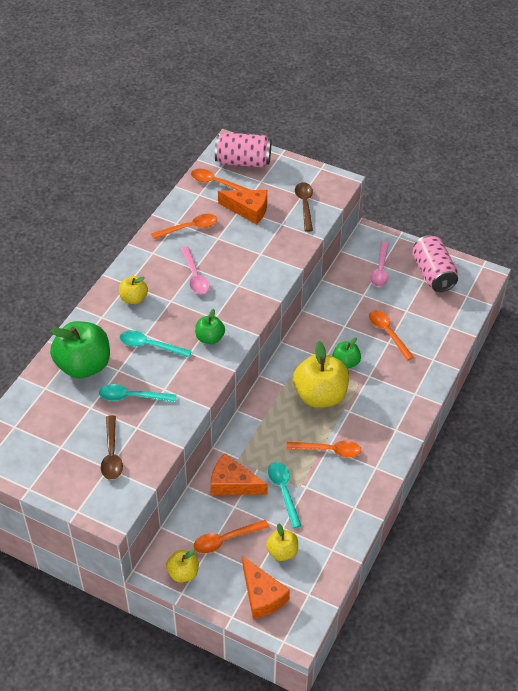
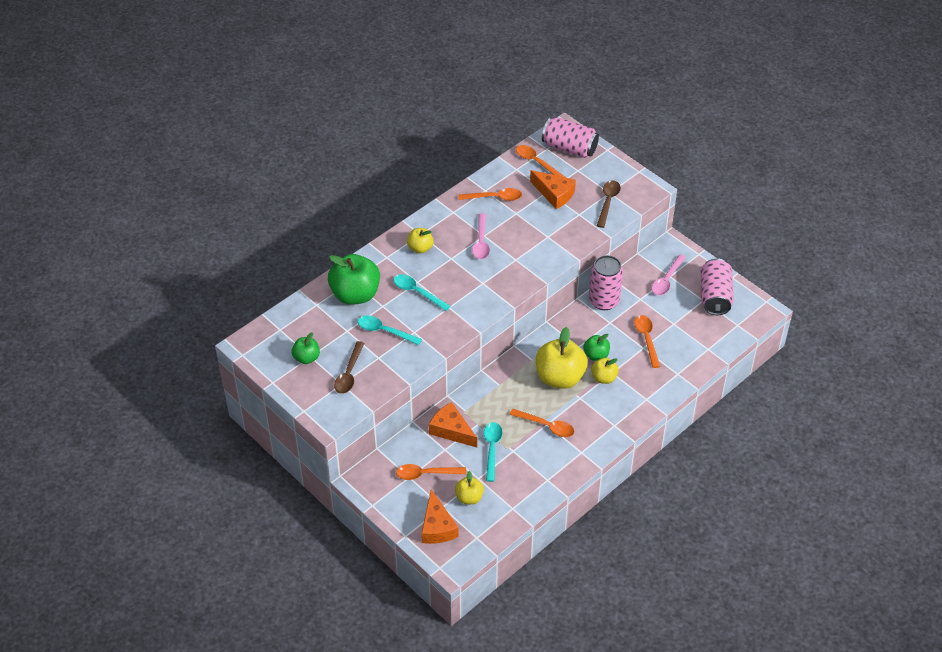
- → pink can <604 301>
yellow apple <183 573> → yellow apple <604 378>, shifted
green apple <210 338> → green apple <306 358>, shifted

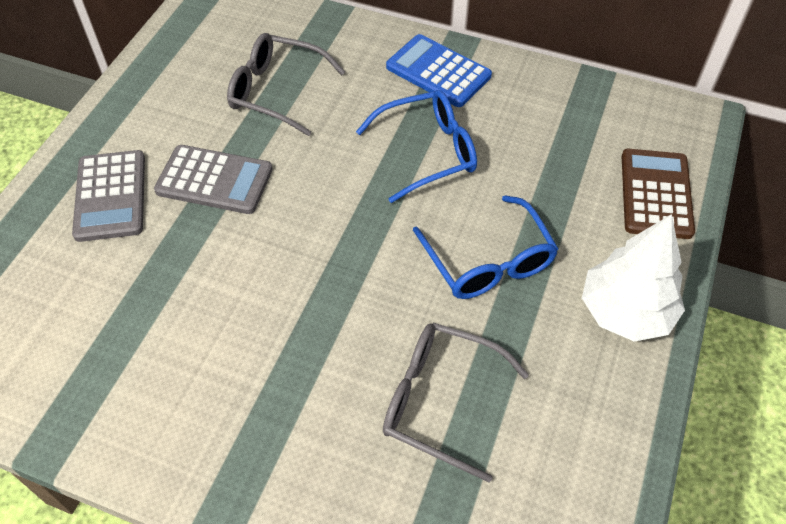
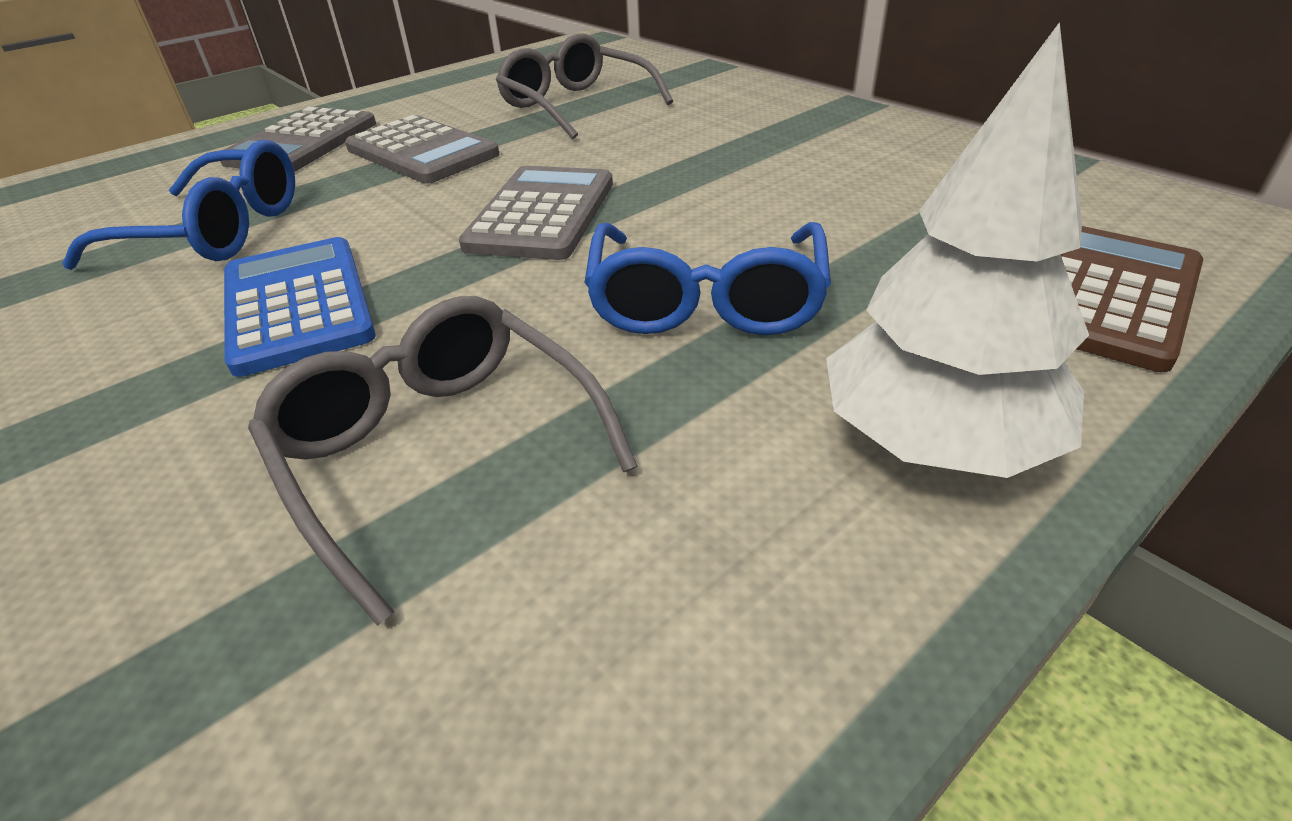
- → grey calculator <542 214>
blue glasses <428 152> → blue glasses <216 231>, shifted
blue calculator <438 71> → blue calculator <298 305>, shifted

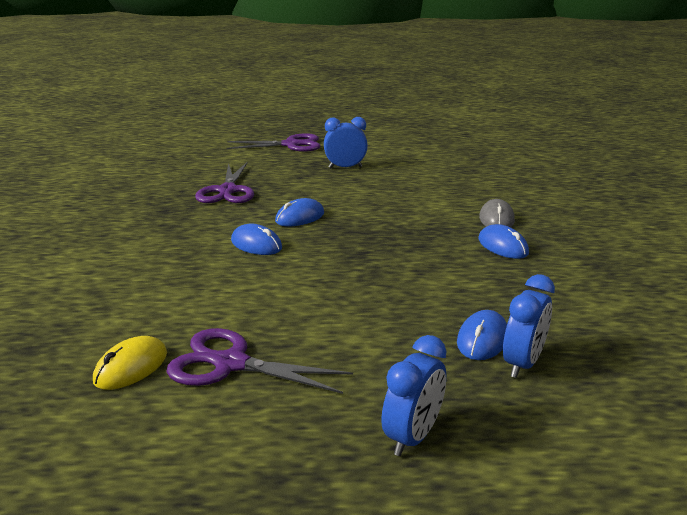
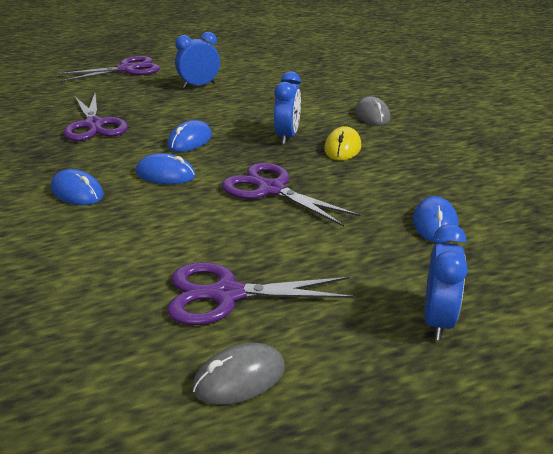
- → grey mouse <239 378>
- → purple scissors <271 190>
yellow mouse <131 367> → yellow mouse <342 148>, shifted
blue mouse <503 246> → blue mouse <77 192>, shifted
blue clock <522 363> → blue clock <287 136>, shifted

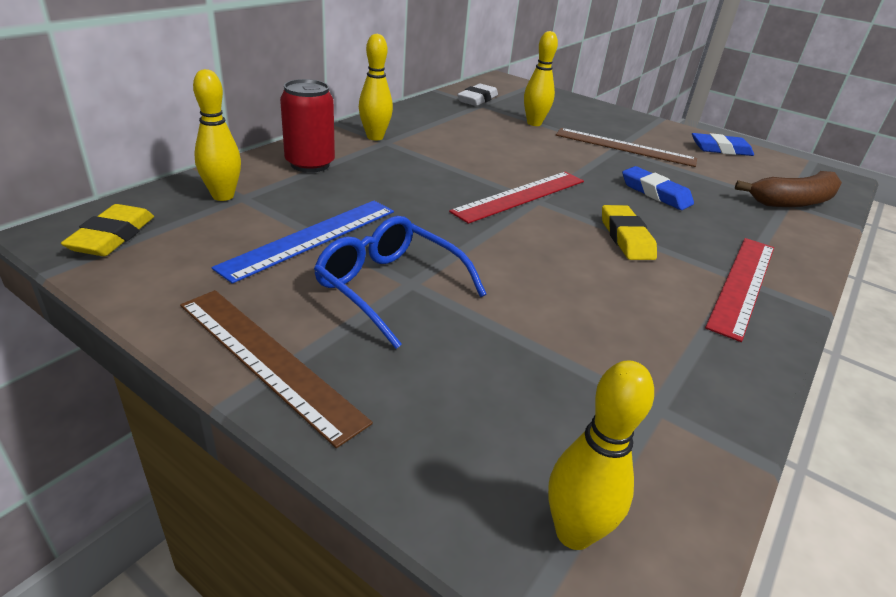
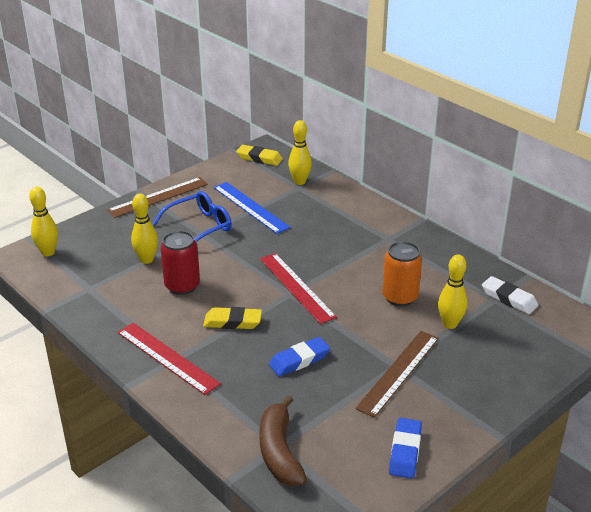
- → orange can <400 297>
red can <310 164> → red can <182 286>, shifted
yellow bowling pin <375 137> → yellow bowling pin <147 260>, shifted

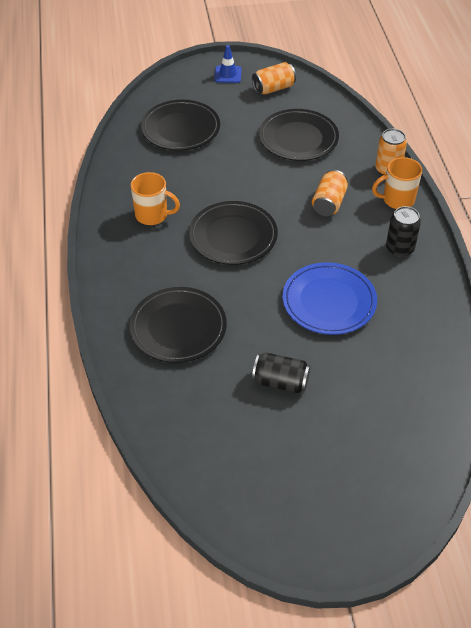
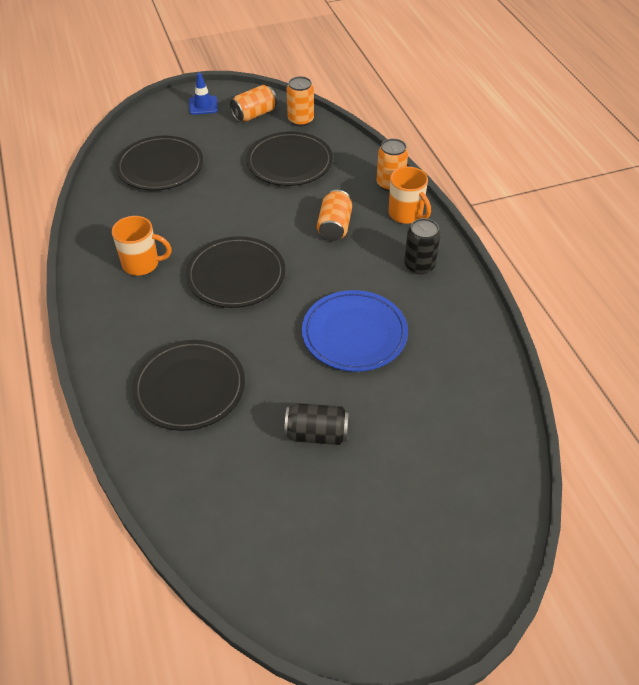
- → orange can <300 120>
orange mug <397 200> → orange mug <406 214>, 105 degrees counterclockwise

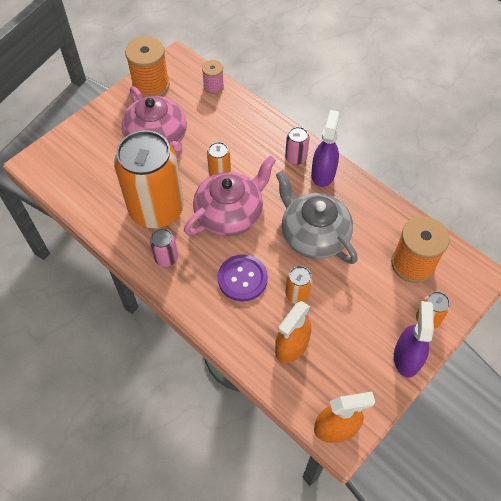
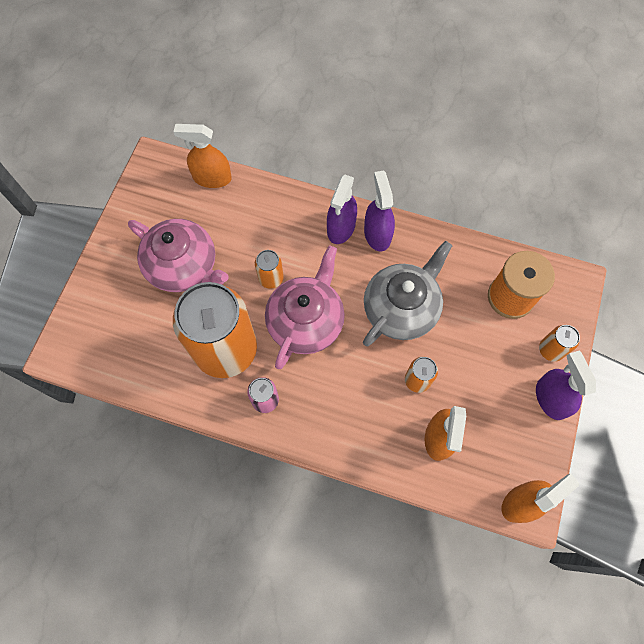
orange spool <151 85> → -
purple button <242 278> → -
pink spool <213 86> → orange spray bottle <212 178>
pink can <296 158> → purple spray bottle <341 228>
grey teapot <313 235> → grey teapot <401 308>, 105 degrees clockwise

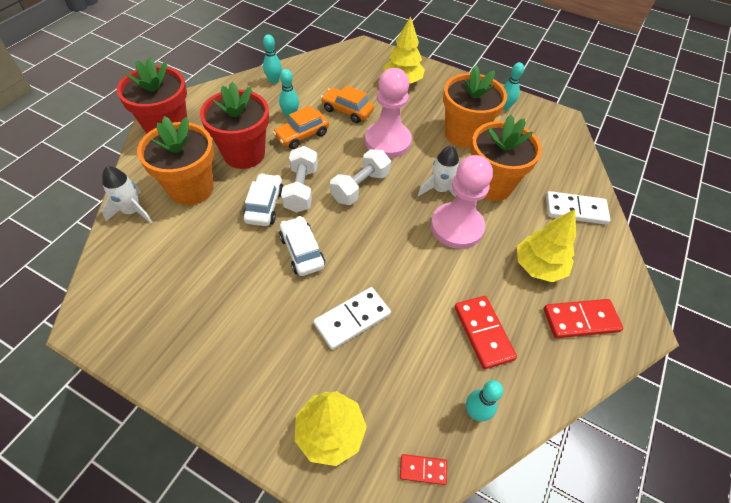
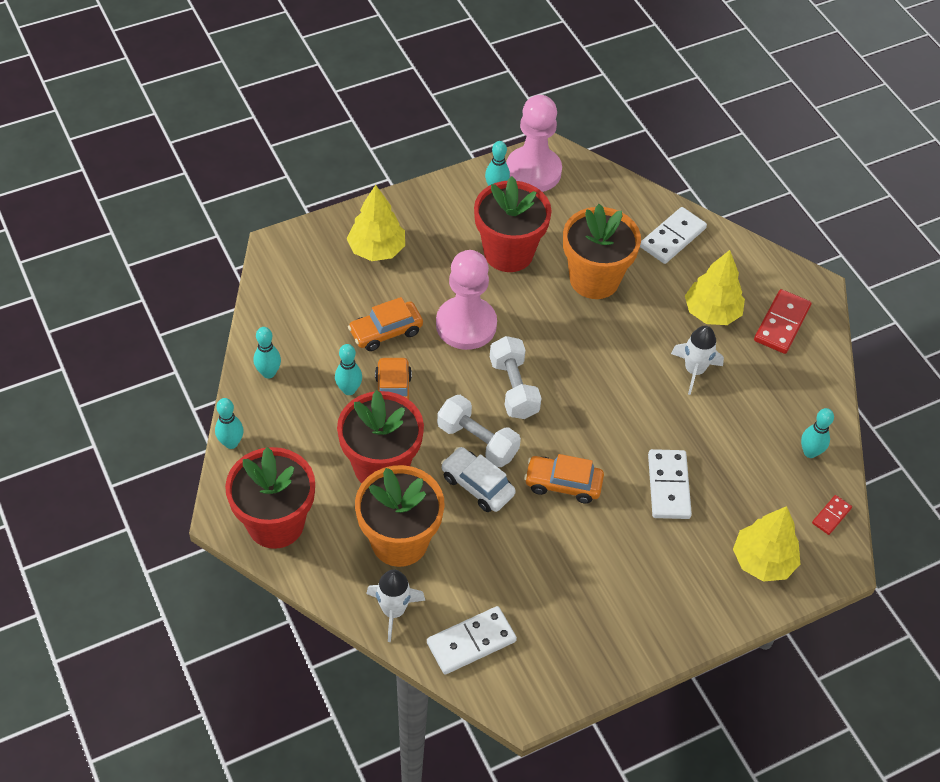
red domino <483 333> → -
- → turquoise bowling pin <231 443>
- → white domino <471 642>
white rocket <440 190> → white rocket <694 370>, shifted
pink pawn <456 227> → pink pawn <533 171>, shifted
white car <302 251> → orange car <563 484>
orange flower pot <463 134> → red flower pot <508 253>

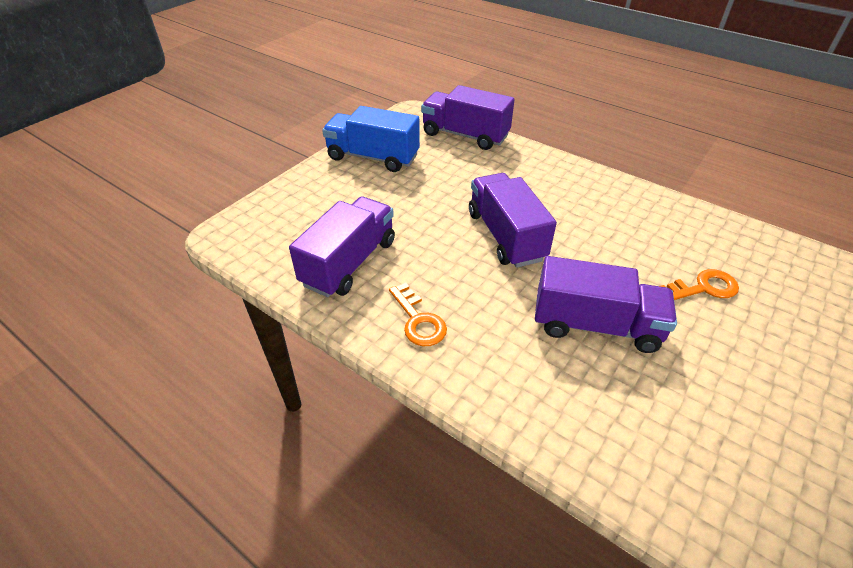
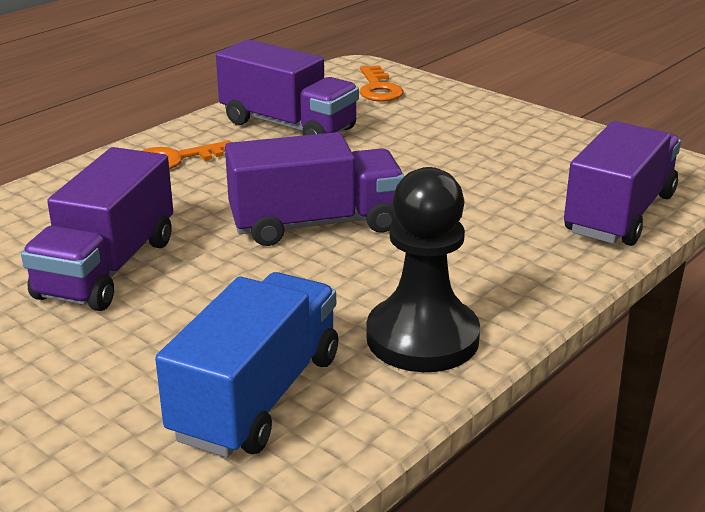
- → black pawn <422 338>
blue truck <373 157> → blue truck <257 396>, shifted
orange key <704 288> → orange key <378 88>, shifted

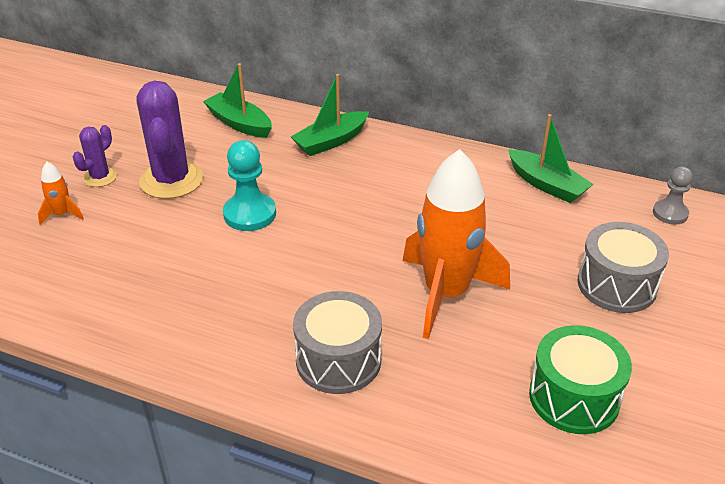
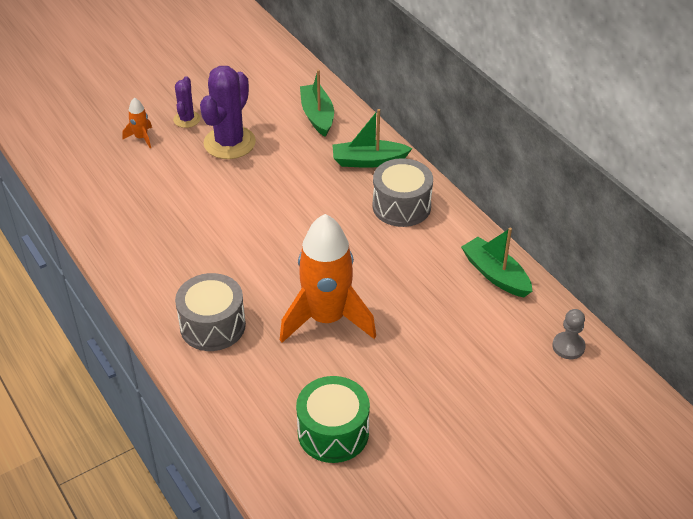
turquoise pawn <250 214> → -
grey drum <616 285> → grey drum <401 206>, shifted
purple cactus <100 177> → purple cactus <187 119>, 60 degrees counterclockwise
green boat <547 185> → green boat <495 274>, 150 degrees clockwise

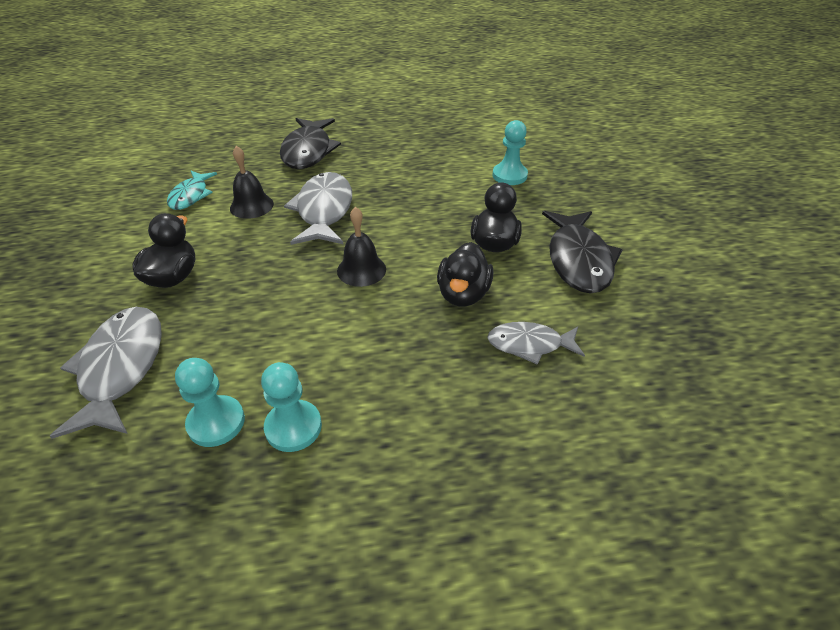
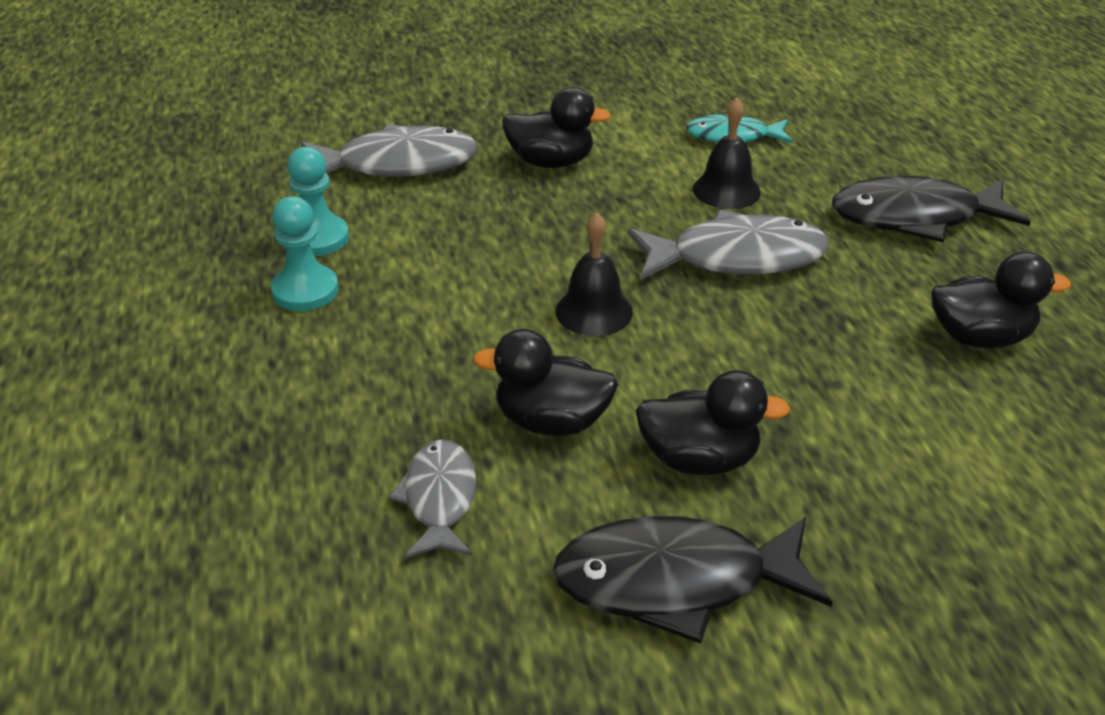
turquoise pawn <509 175> → -
- → black duck <980 337>

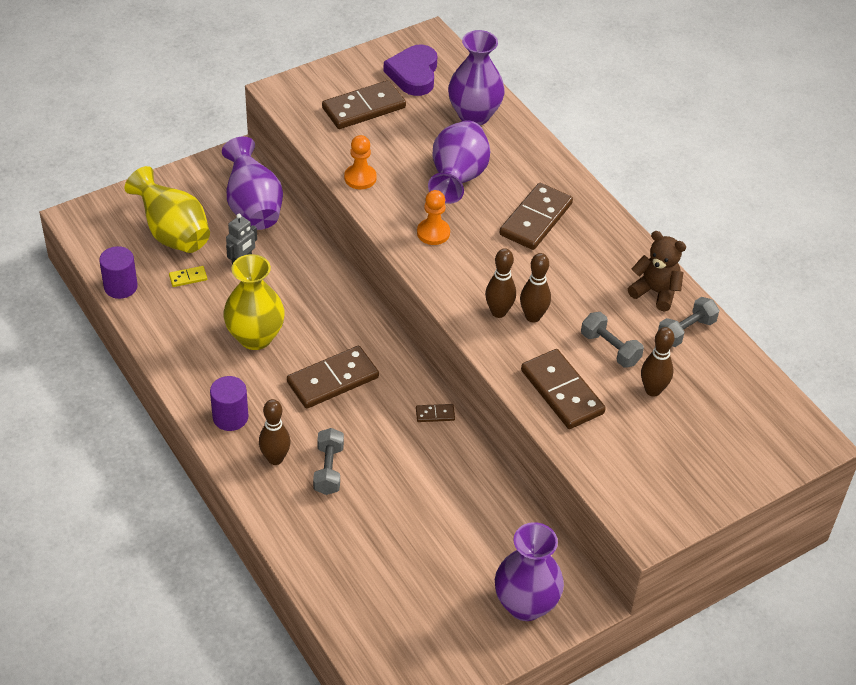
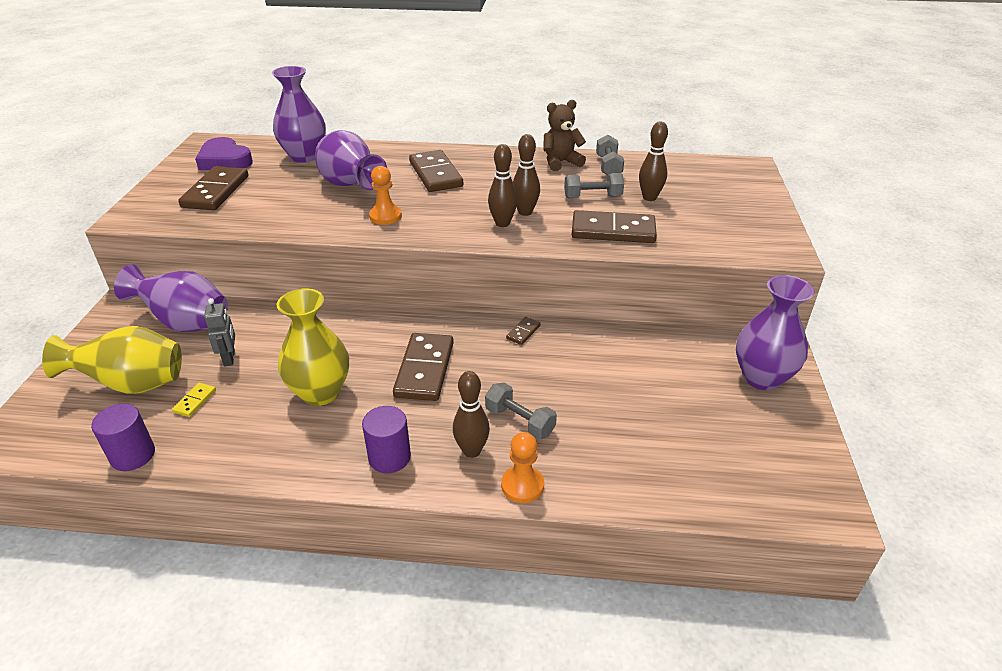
orange pawn <360 178> → orange pawn <522 485>, shifted

